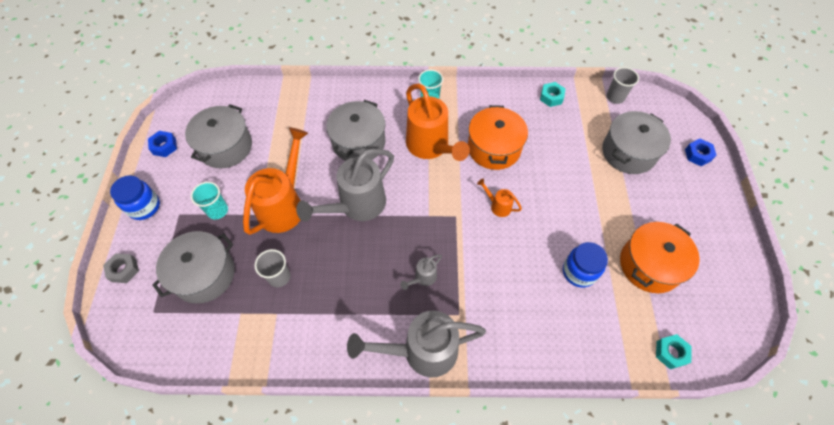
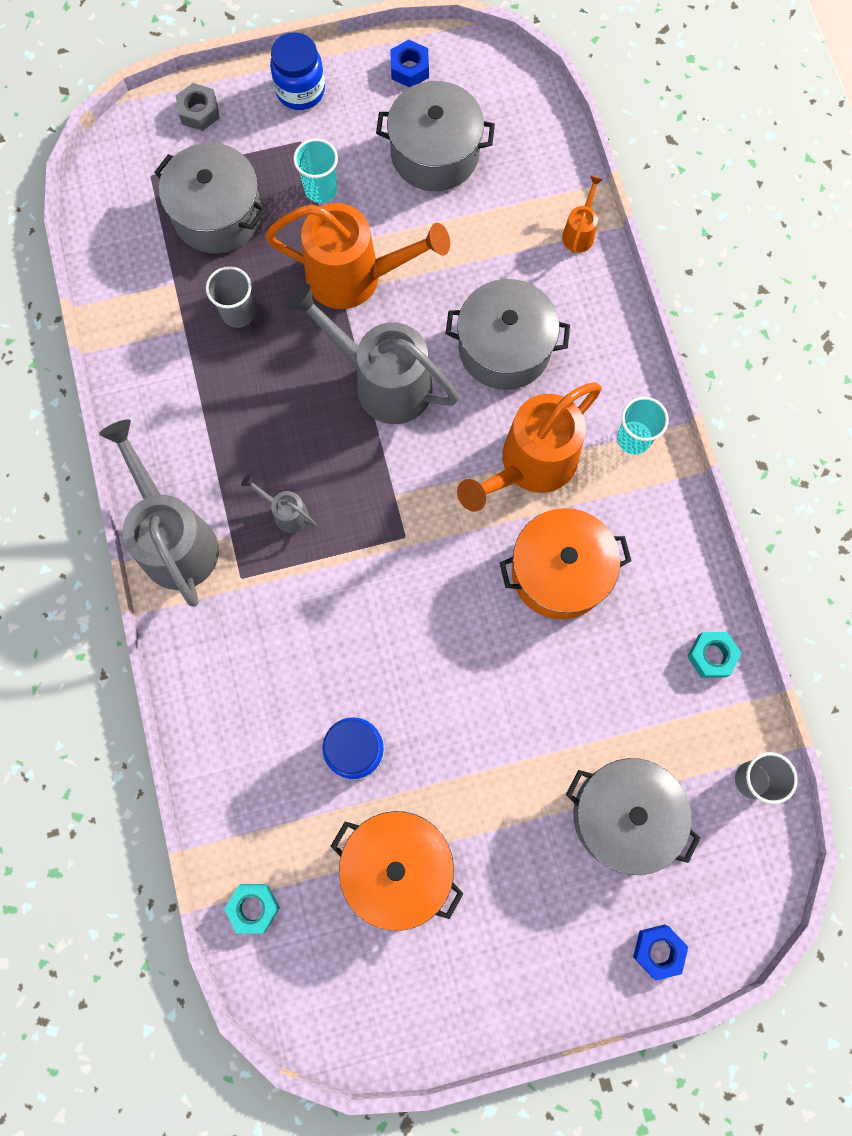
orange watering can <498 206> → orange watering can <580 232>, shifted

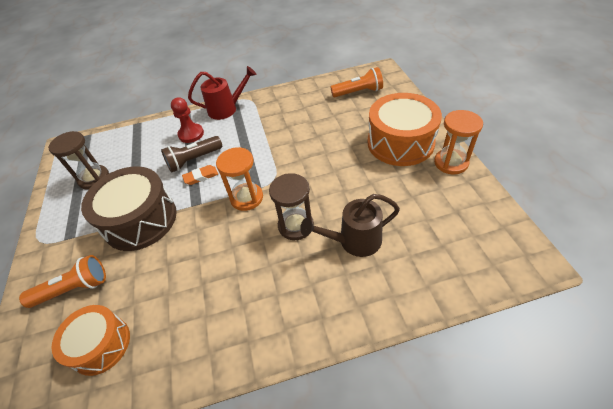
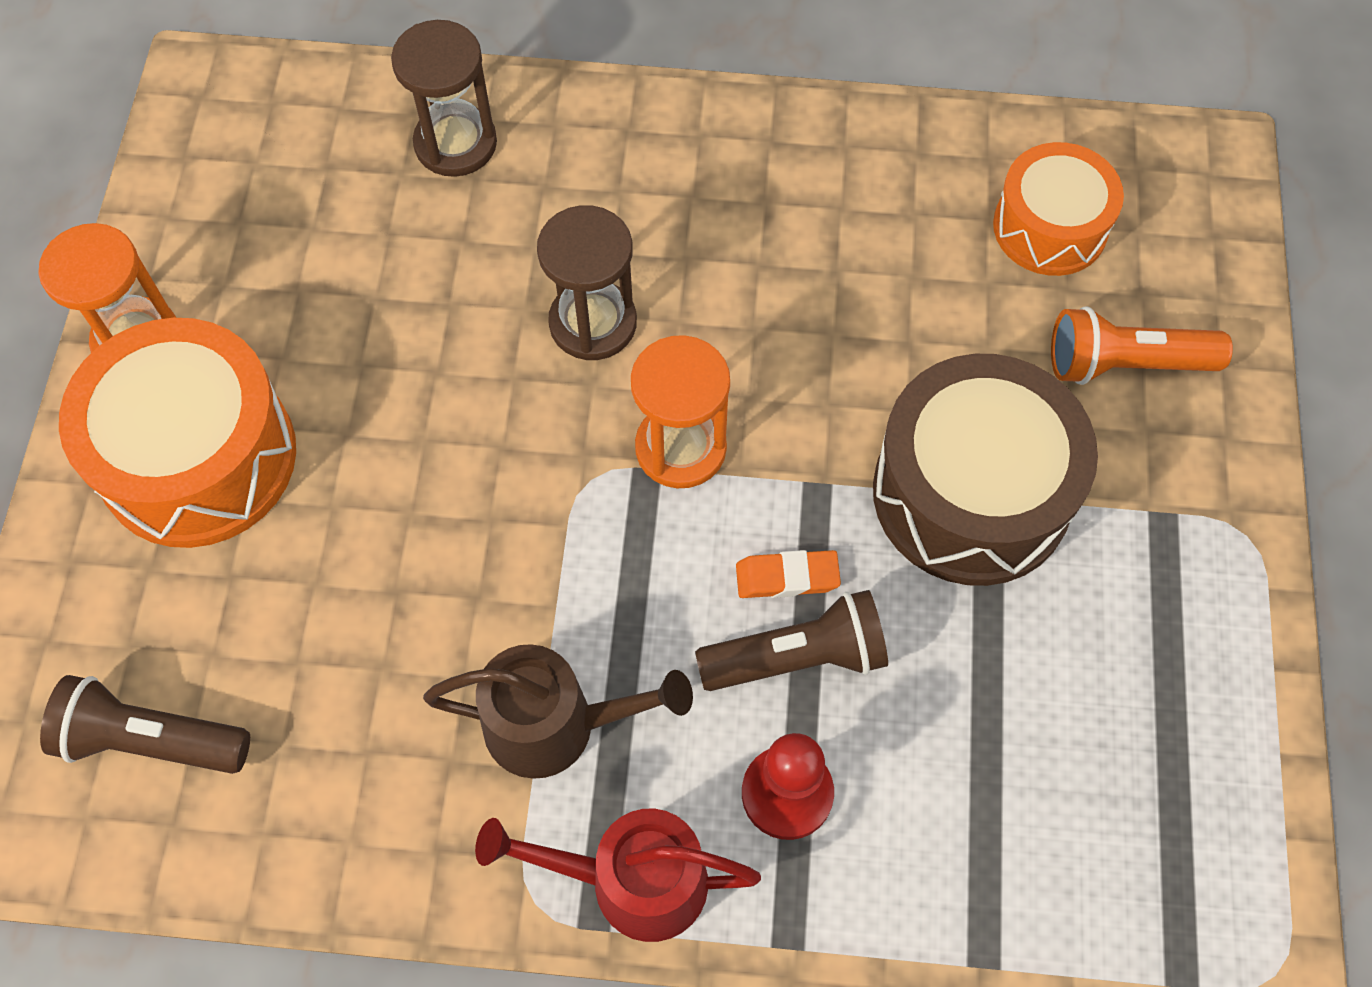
brown hourglass <94 178> → brown hourglass <455 143>, shifted
brown watering can <354 241> → brown watering can <557 725>, shifted
orange flashlight <358 92> → brown flashlight <151 740>

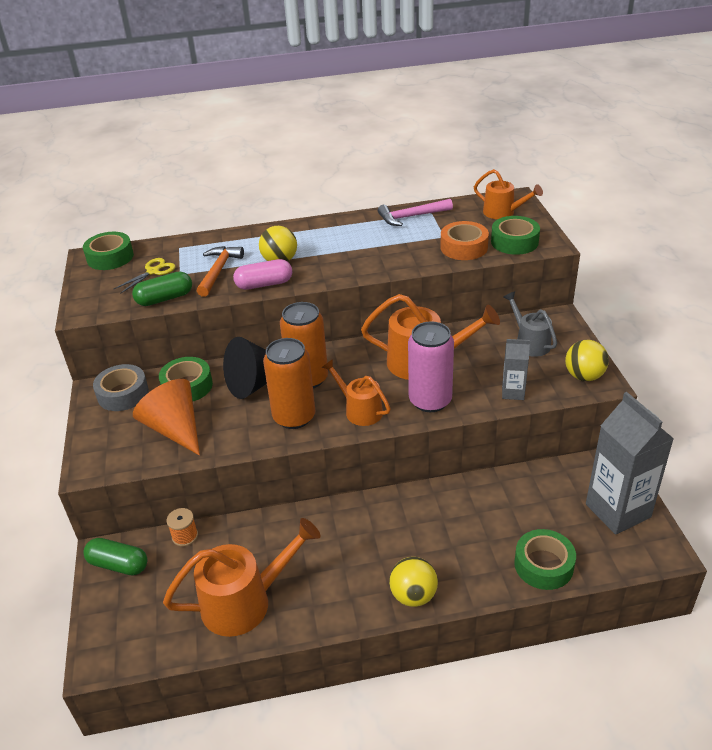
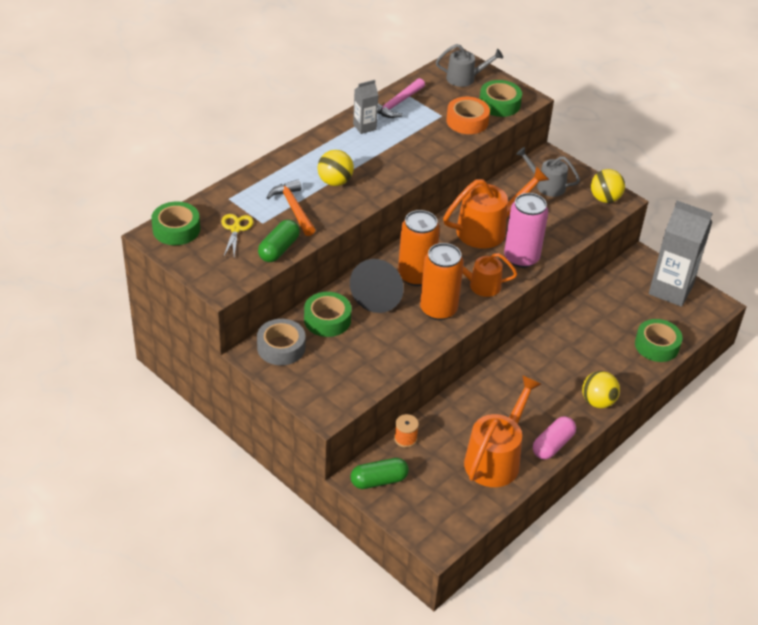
orange cone <175 429> → -
pink capsule <264 284> → pink capsule <552 445>, shifted
grey carton <513 392> → grey carton <364 127>, shifted
orange watering can <503 213> → grey watering can <465 78>

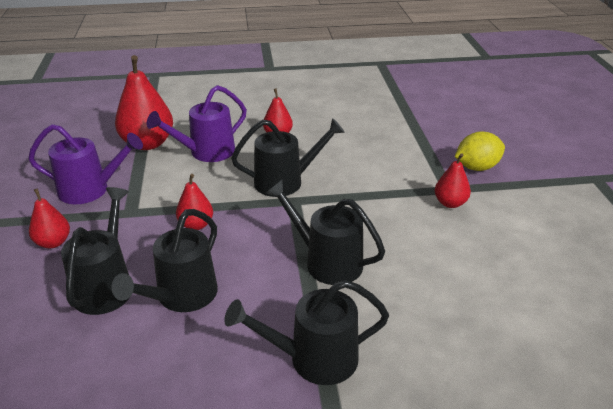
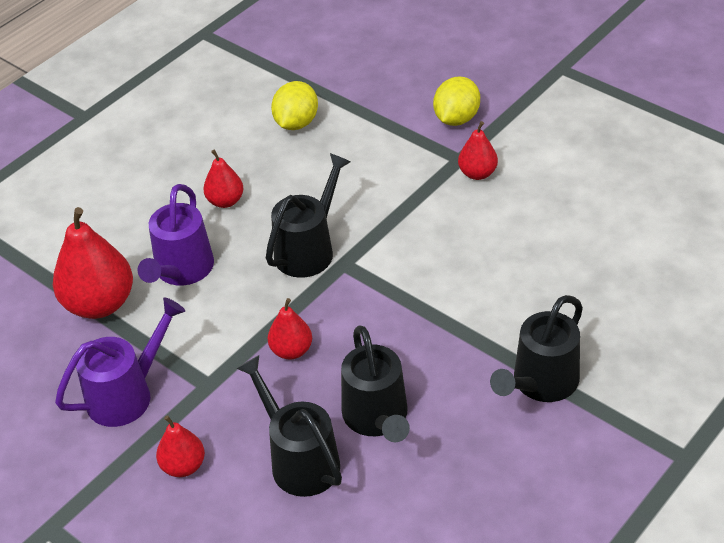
black watering can <326 261> → -
- → yellow lemon <296 123>

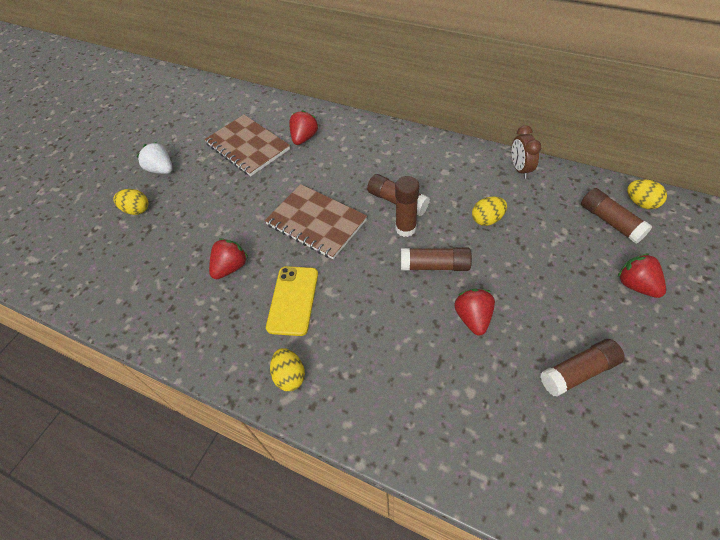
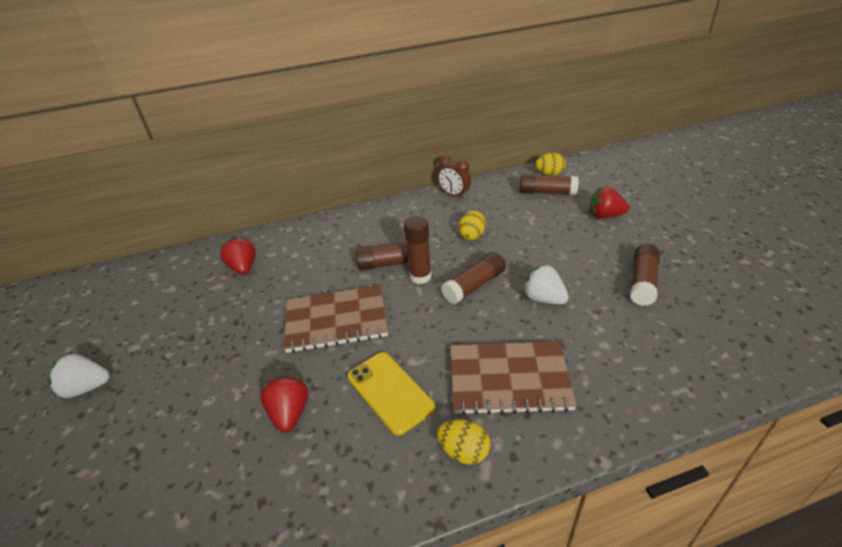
yellow egg <136 210> → -
brown notebook <248 147> → brown notebook <509 379>, shifted
red strawberry <473 318> → white strawberry <543 298>

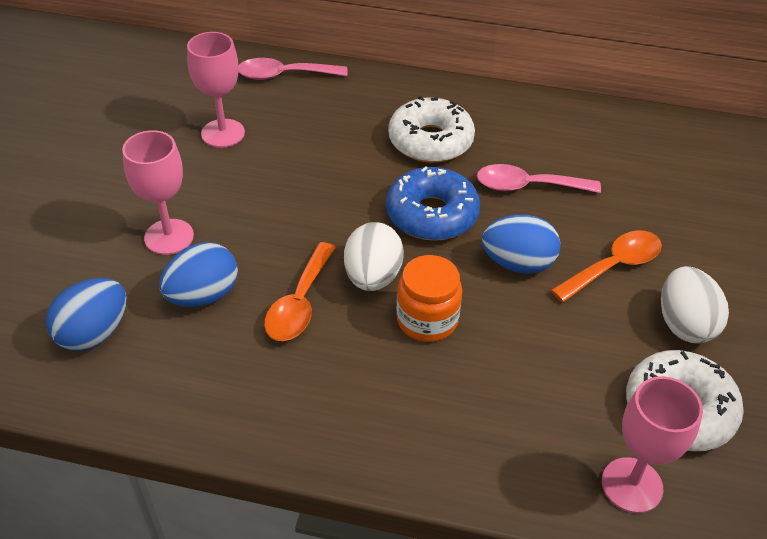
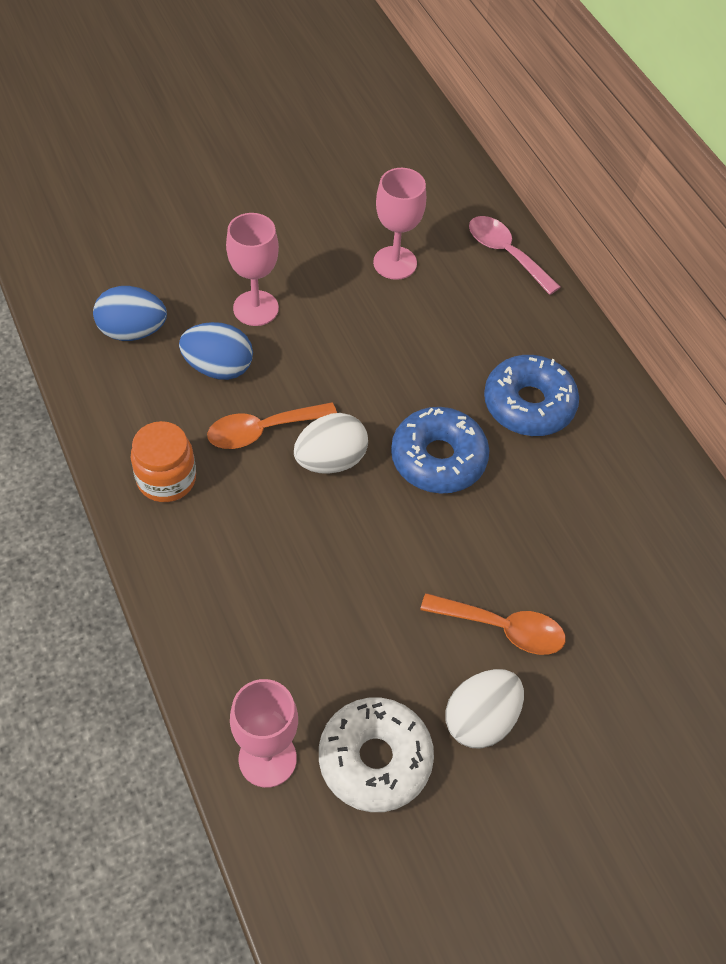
pink spoon <527 186> → -
blue egg <517 263> → -
orange jar <427 320> → orange jar <166 479>, shifted
white donut <430 141> → blue donut <528 404>

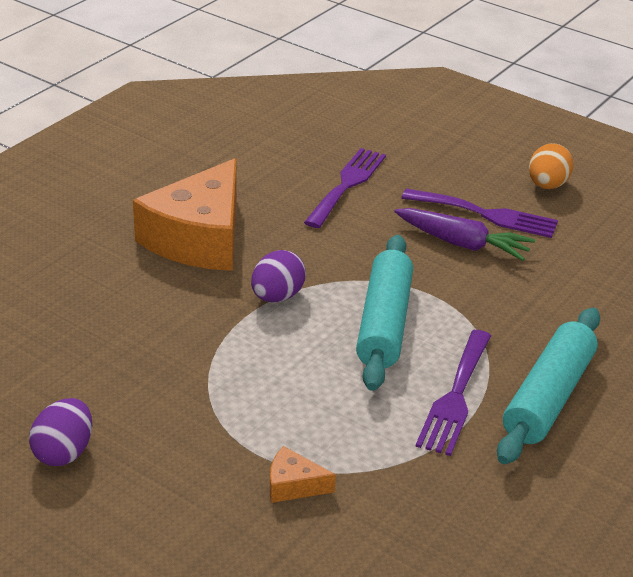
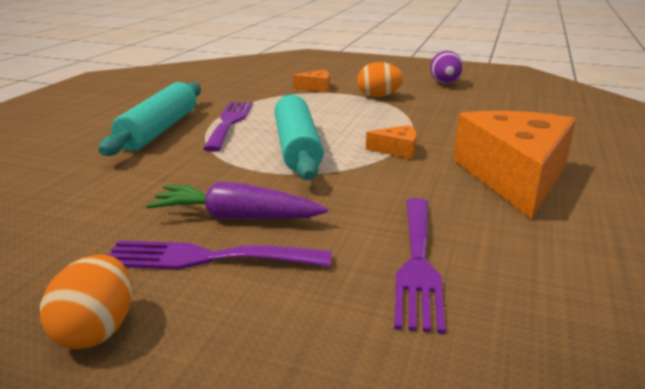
- → orange egg <378 96>
purple egg <277 296> → orange cheese <397 150>

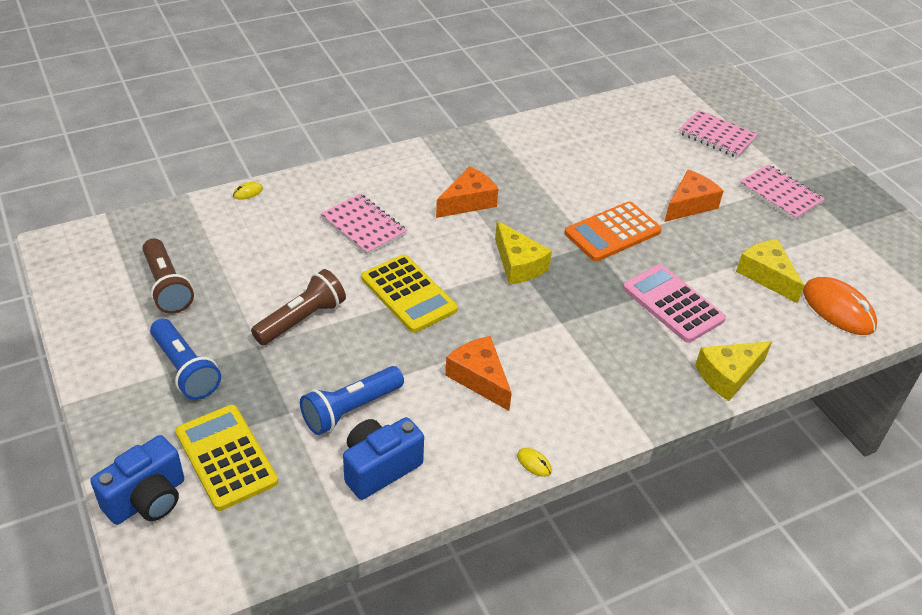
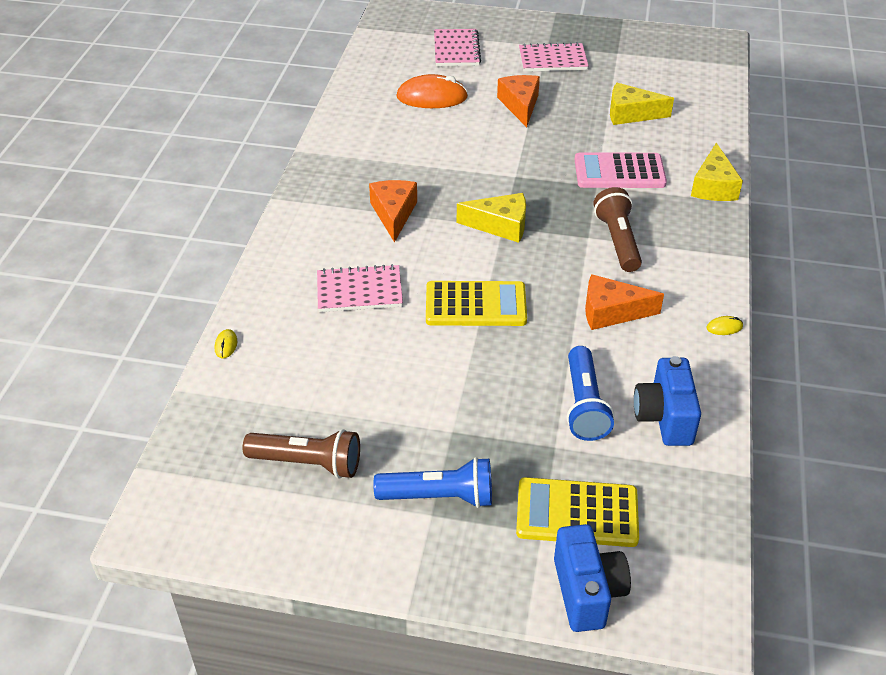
orange calculator <612 232> → -
brown flashlight <301 319> → brown flashlight <617 241>, shifted
orange mouse <838 309> → orange mouse <432 97>, shifted
pink notebook <717 136> → pink notebook <456 50>, 75 degrees counterclockwise

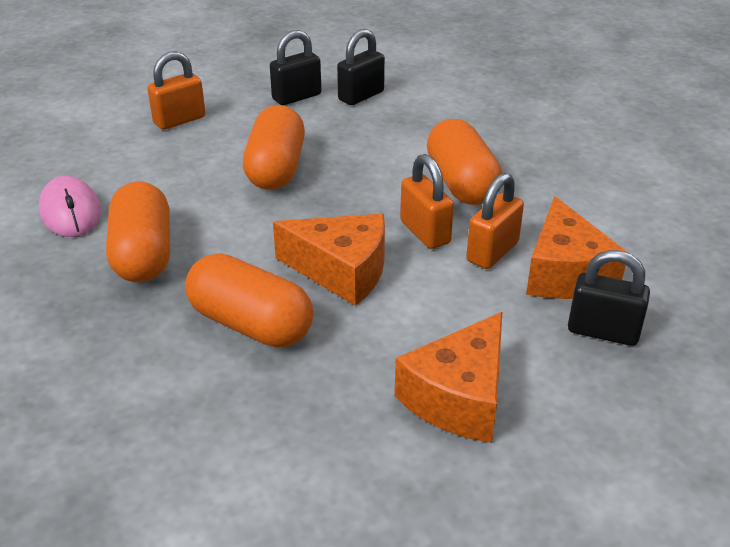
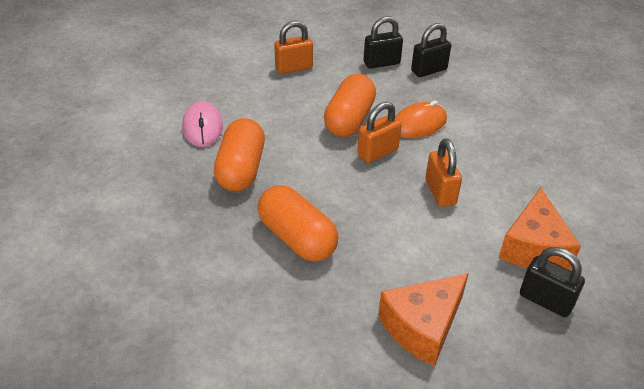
orange cheese <341 271> → -
orange capsule <461 183> → -
- → orange mouse <418 124>
orange padlock <492 252> → orange padlock <378 152>, shifted

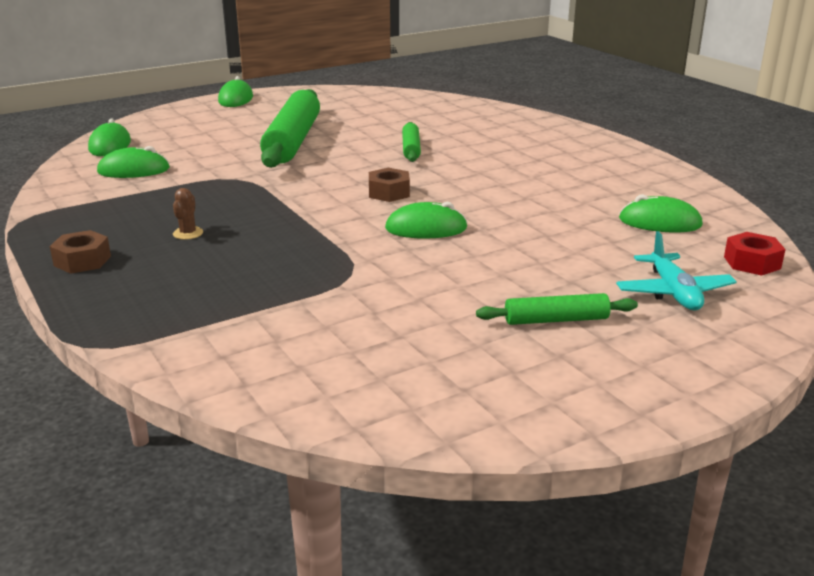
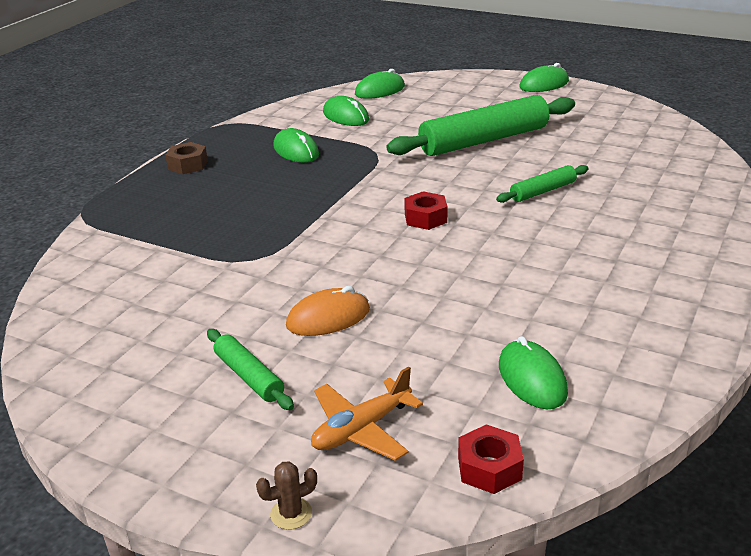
- → orange mouse <328 318>
brown cactus <188 233> → brown cactus <291 513>, shifted
green mouse <426 228> → green mouse <296 151>, shifted
brown nut <389 193> → red nut <425 218>
turquoise plane <673 292> → orange plane <361 429>

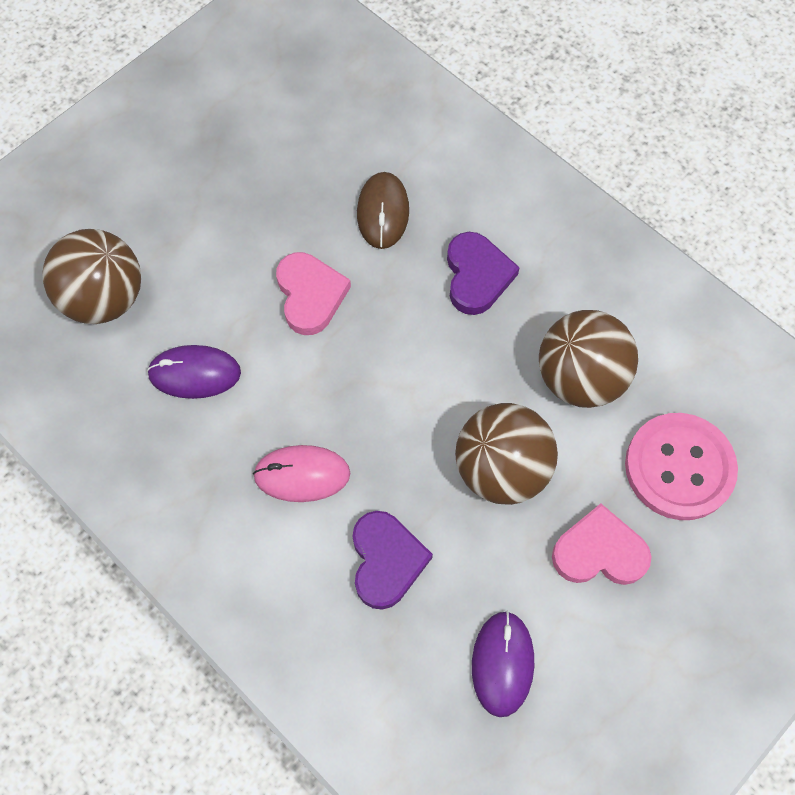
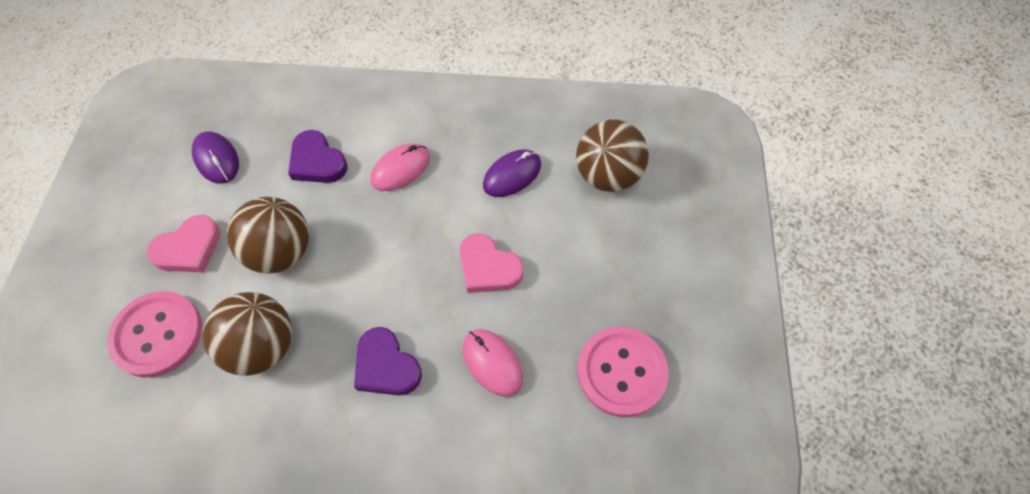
- → pink button <621 372>
brown mouse <383 212> → pink mouse <492 363>

